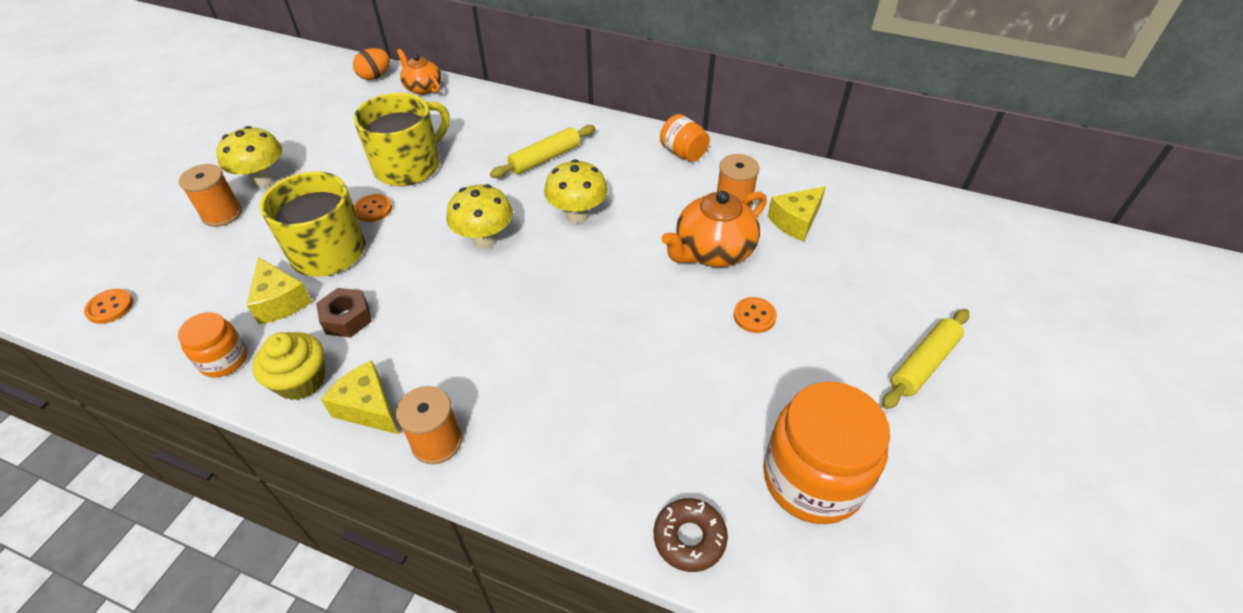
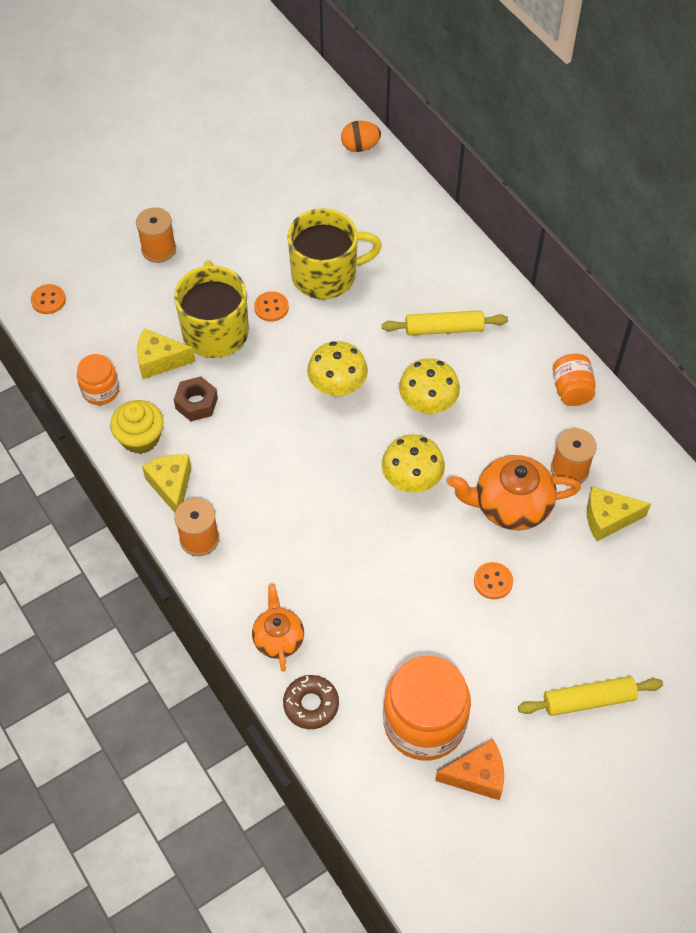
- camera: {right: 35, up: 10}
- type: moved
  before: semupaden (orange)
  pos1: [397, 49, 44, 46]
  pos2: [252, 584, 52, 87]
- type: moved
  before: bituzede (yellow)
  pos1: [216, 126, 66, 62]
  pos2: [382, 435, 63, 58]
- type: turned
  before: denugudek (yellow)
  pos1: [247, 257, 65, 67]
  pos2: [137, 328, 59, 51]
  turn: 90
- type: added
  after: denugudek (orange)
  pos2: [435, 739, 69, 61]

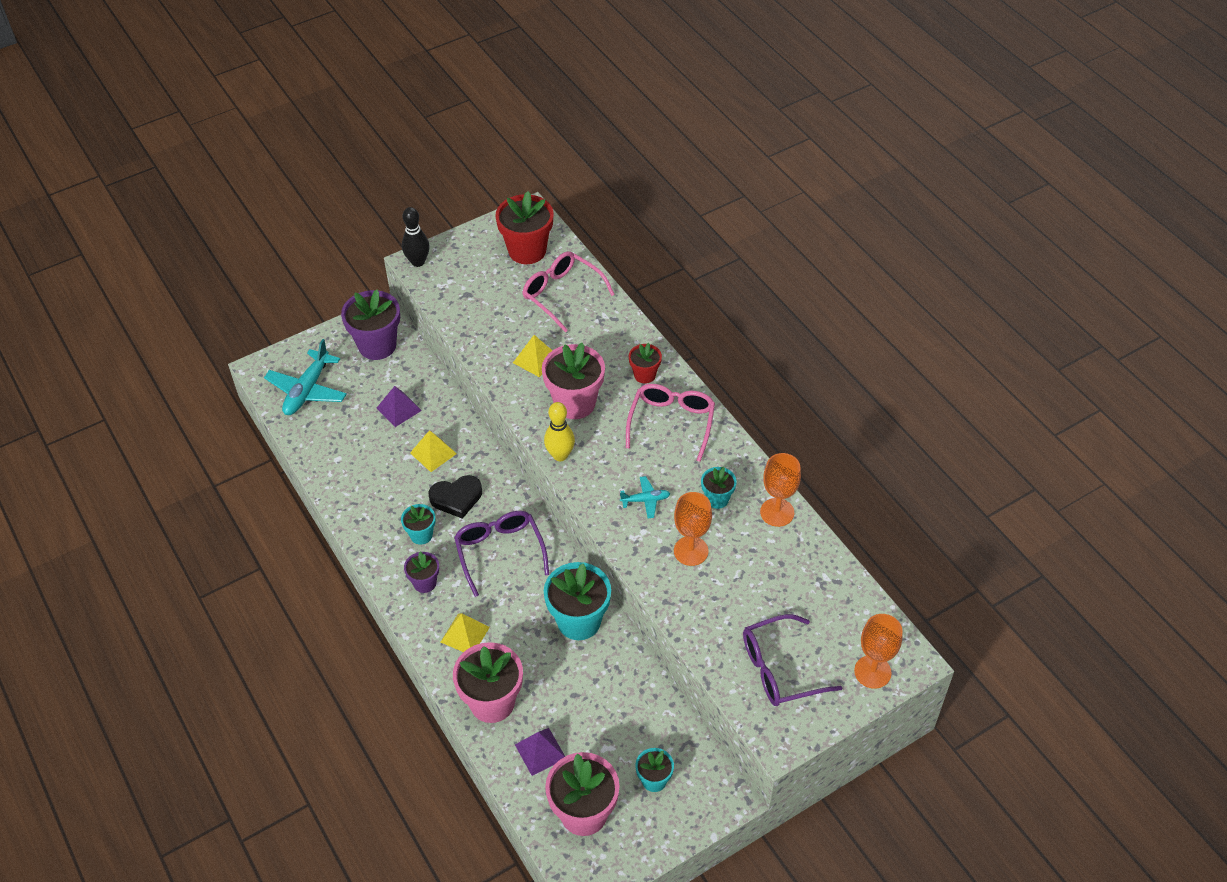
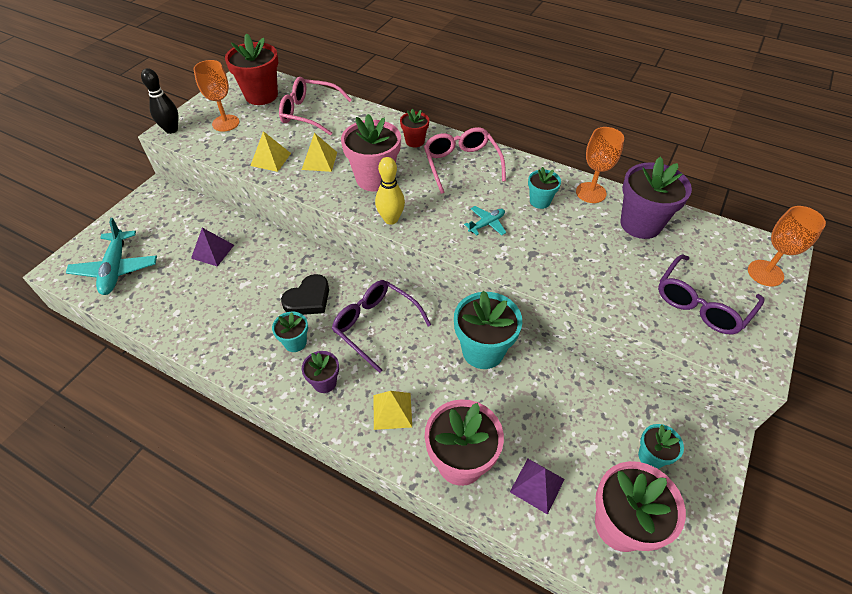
- camera: {right: -30, up: 0}
- type: moved
  before: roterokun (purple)
  pos1: [341, 290, 59, 70]
  pos2: [620, 157, 72, 82]
- type: moved
  before: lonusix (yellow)
  pos1: [410, 430, 47, 42]
  pos2: [250, 131, 41, 41]
- type: moved
  before: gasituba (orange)
  pos1: [674, 492, 38, 74]
  pos2: [193, 60, 46, 72]

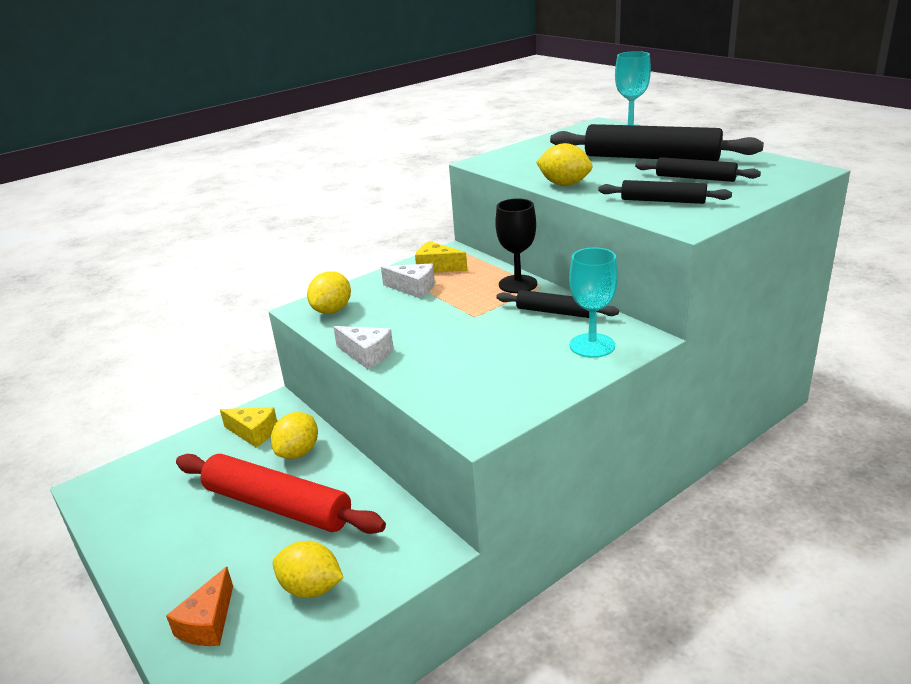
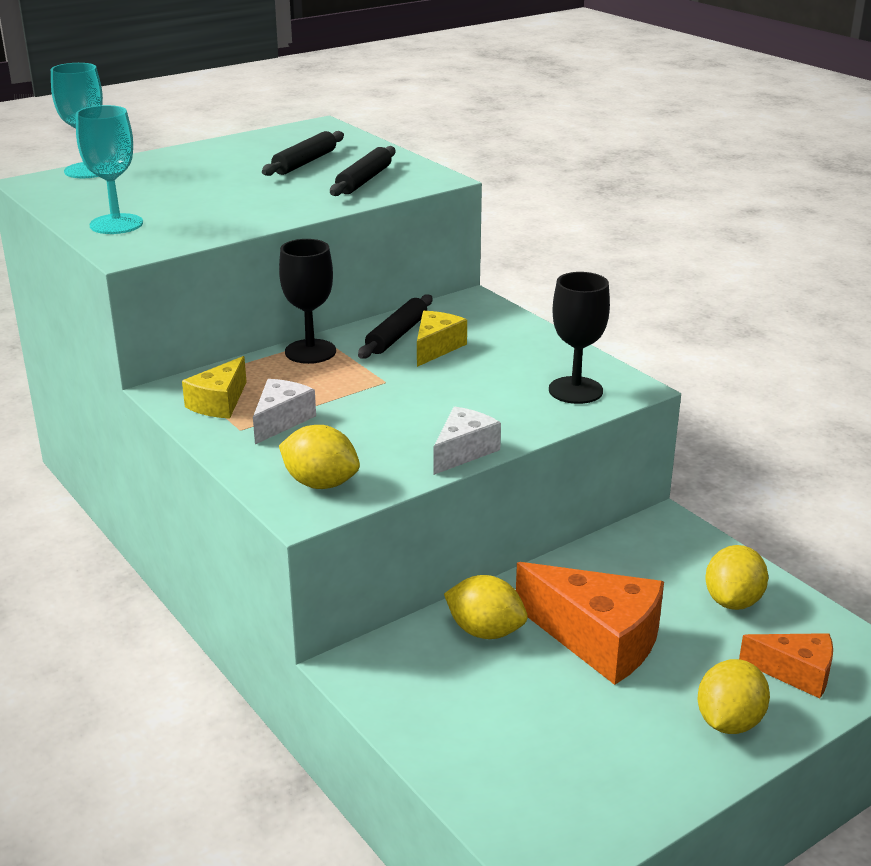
- camera: {right: -90, up: 0}
- type: removed
  before: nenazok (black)
  pos1: [550, 124, 214, 37]
- type: moved
  before: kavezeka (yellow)
  pos1: [536, 143, 56, 43]
  pos2: [698, 659, 72, 75]
- type: moved
  before: gasituba (turquoise)
  pos1: [569, 248, 49, 110]
  pos2: [76, 105, 67, 129]
- type: moved
  before: denugudek (yellow)
  pos1: [220, 407, 57, 40]
  pos2: [417, 311, 50, 56]
- type: replaced
  before: nenazok (red)
  after: denugudek (orange)
  pos1: [176, 454, 210, 80]
  pos2: [516, 562, 148, 123]
- type: added
  after: gasituba (black)
  pos2: [549, 272, 61, 132]

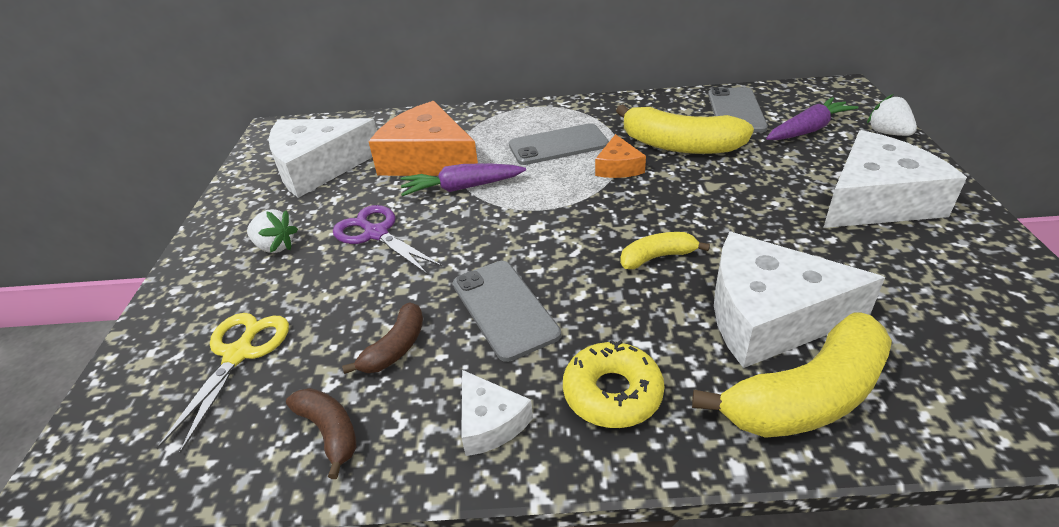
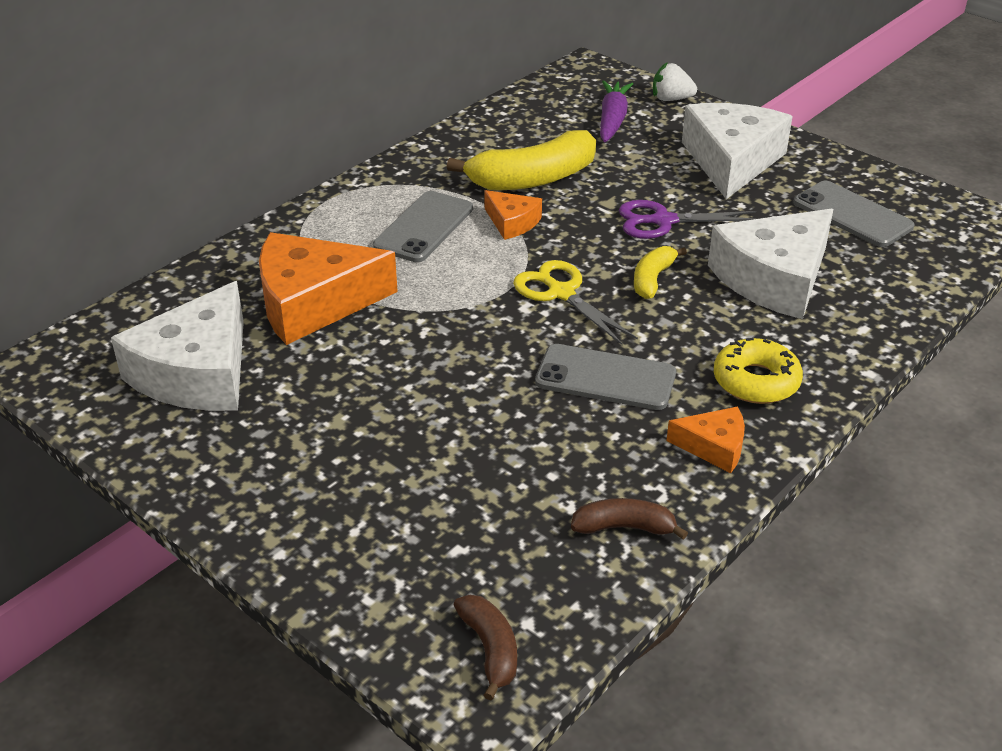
- camera: {right: -50, up: 0}
- type: moved
  before: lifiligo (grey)
  pos1: [708, 87, 60, 46]
  pos2: [794, 181, 120, 66]
- type: removed
  before: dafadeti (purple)
  pos1: [400, 163, 126, 33]
- type: moved
  before: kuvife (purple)
  pos1: [333, 205, 110, 70]
  pos2: [619, 200, 137, 39]
- type: removed
  before: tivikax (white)
  pos1: [247, 209, 51, 44]
- type: moved
  before: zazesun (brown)
  pos1: [342, 302, 81, 72]
  pos2: [454, 595, 63, 106]
- type: removed
  before: zazesun (yellow)
  pos1: [692, 312, 200, 126]
- type: moved
  before: kuvife (yellow)
  pos1: [157, 313, 132, 141]
  pos2: [513, 260, 125, 85]
- type: recoloured
  before: denugudek (white)
  after: denugudek (orange)
  pos1: [461, 370, 72, 86]
  pos2: [666, 406, 79, 67]

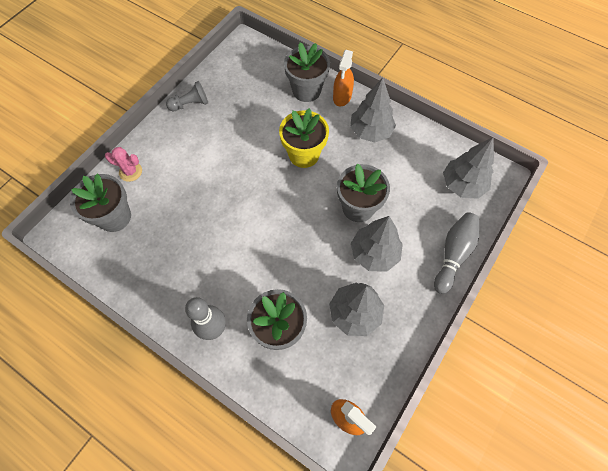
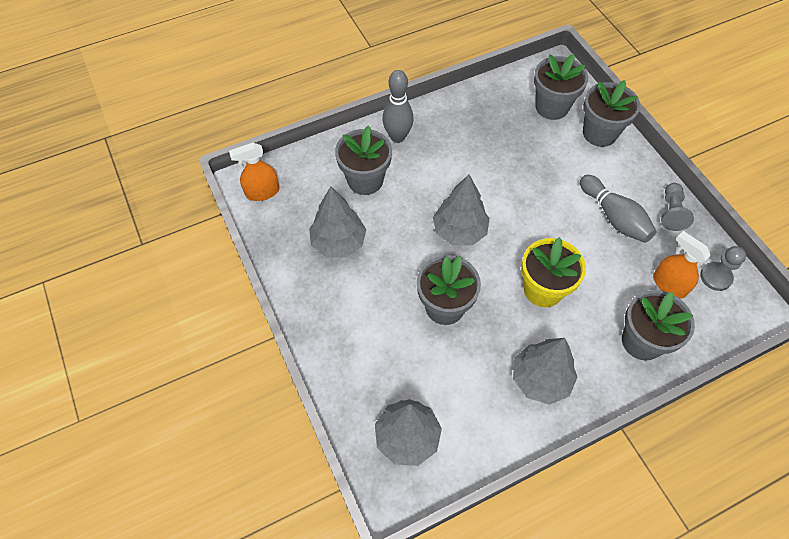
- camera: {right: 120, up: -5}
- type: moved
  before: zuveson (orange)
  pos1: [333, 50, 21, 57]
  pos2: [653, 231, 58, 68]
- type: replaced
  before: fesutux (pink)
  after: roterokun (grey)
  pos1: [105, 147, 37, 35]
  pos2: [583, 80, 57, 67]
- type: moved
  before: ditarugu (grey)
  pos1: [434, 212, 45, 82]
  pos2: [580, 175, 76, 68]
- type: moved
  before: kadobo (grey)
  pos1: [351, 216, 52, 56]
  pos2: [433, 174, 57, 72]
- type: added
  after: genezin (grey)
  pos2: [700, 246, 46, 45]

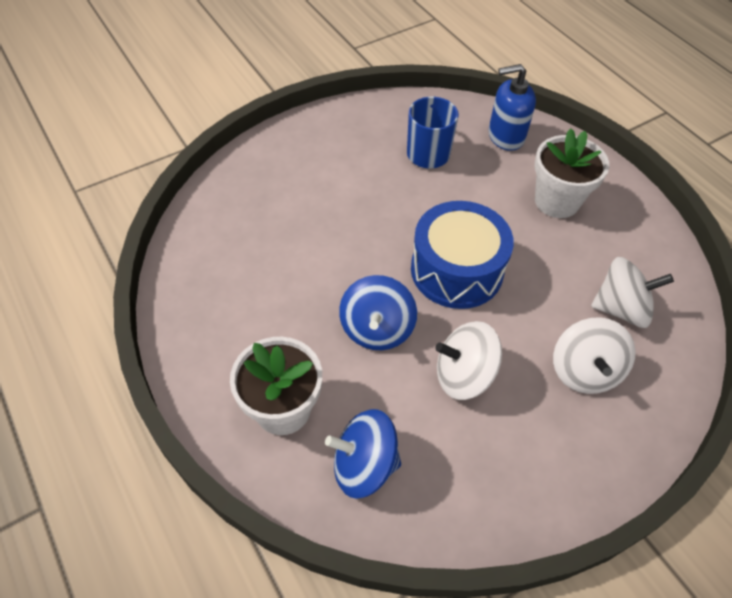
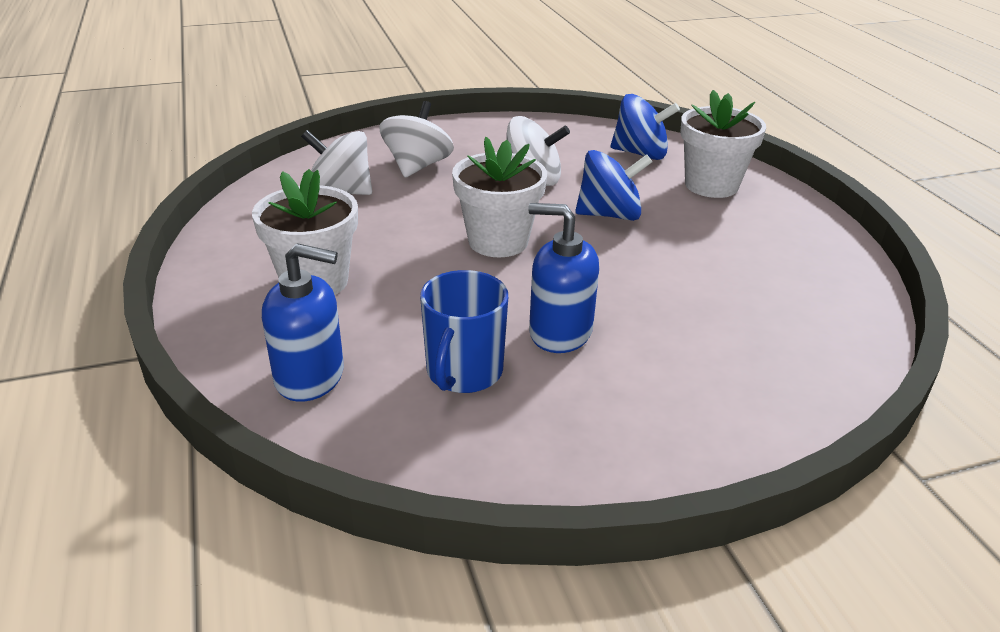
- camera: {right: -165, up: -20}
- type: replaced
  before: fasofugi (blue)
  after: roterokun (white)
  pos1: [411, 201, 103, 108]
  pos2: [452, 137, 95, 120]
- type: turned
  before: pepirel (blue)
  pos1: [339, 275, 78, 75]
  pos2: [575, 150, 77, 71]
  turn: 60
- type: added
  after: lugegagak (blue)
  pos2: [528, 203, 71, 150]

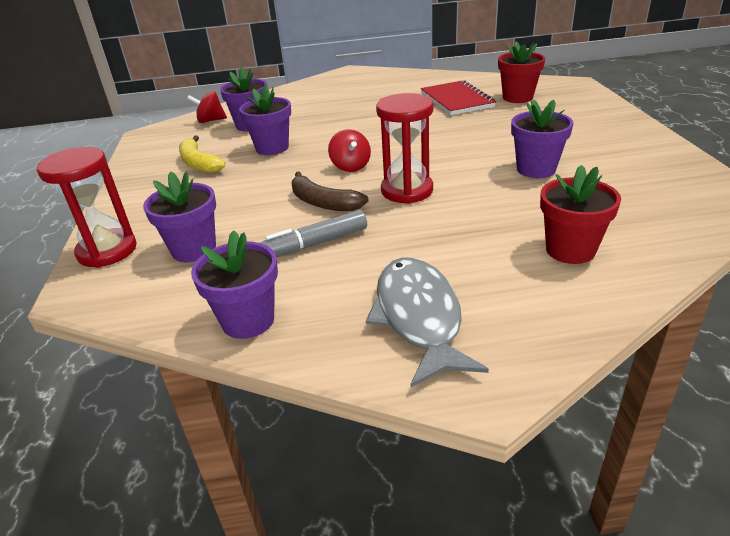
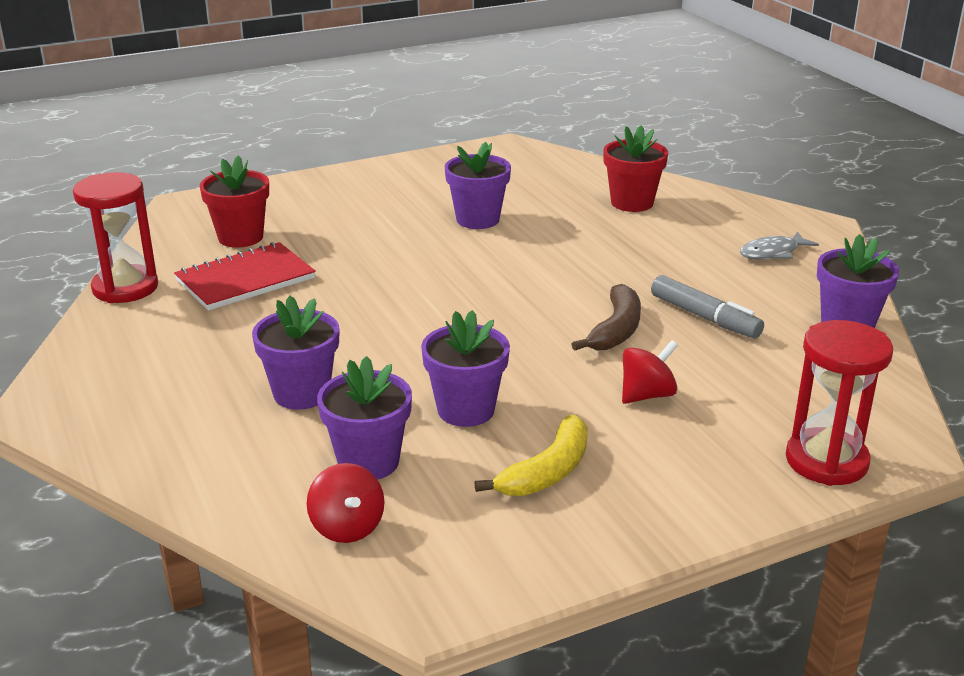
- camera: {right: -110, up: -5}
- type: moved
  before: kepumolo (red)
  pos1: [376, 93, 58, 111]
  pos2: [73, 172, 85, 131]
- type: moved
  before: pepirel (red)
  pos1: [328, 129, 43, 43]
  pos2: [622, 340, 56, 64]
- type: moved
  before: roterokun (purple)
  pos1: [143, 171, 73, 91]
  pos2: [252, 296, 87, 114]
- type: resized
  before: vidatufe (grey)
  pos1: [366, 258, 123, 129]
  pos2: [740, 231, 79, 29]
  scale: 0.55

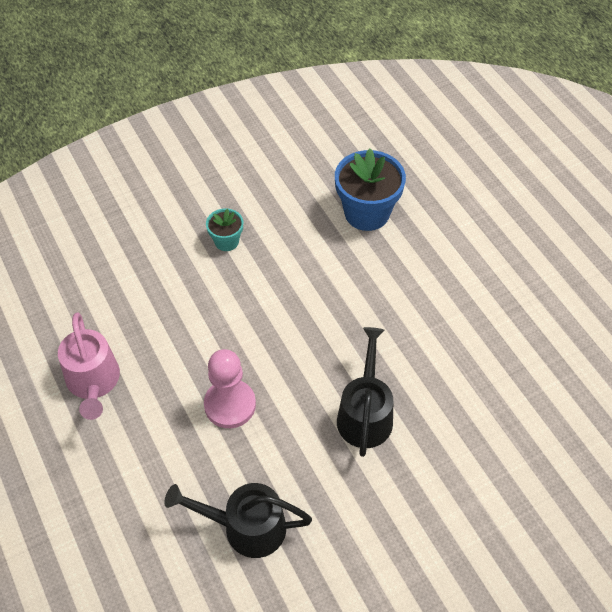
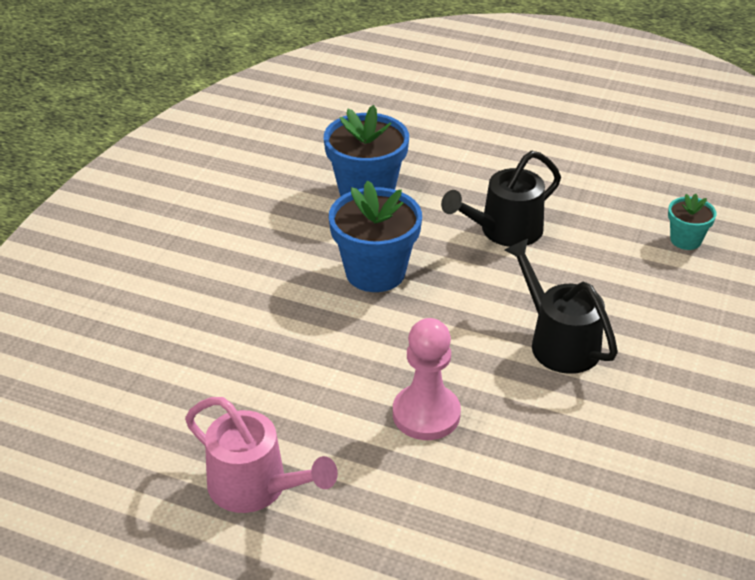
- camera: {right: -40, up: -15}
- type: moved
  before: roterokun (turquoise)
  pos1: [206, 208, 37, 43]
  pos2: [668, 194, 49, 56]
- type: moved
  before: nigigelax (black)
  pos1: [164, 483, 148, 75]
  pos2: [441, 151, 120, 96]
- type: added
  after: roterokun (blue)
  pos2: [329, 180, 93, 112]

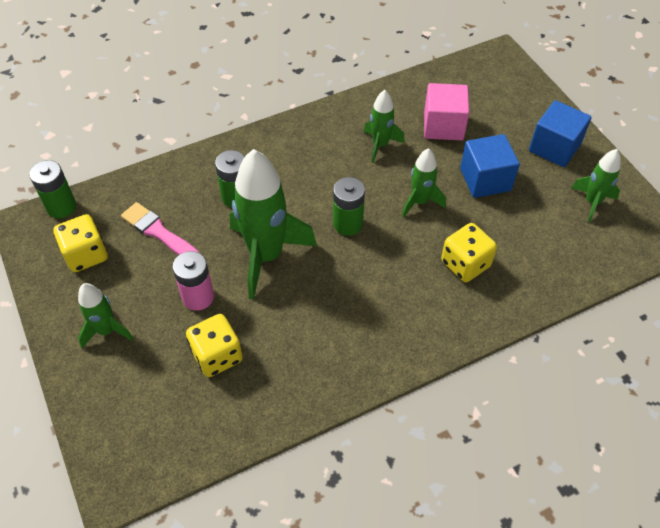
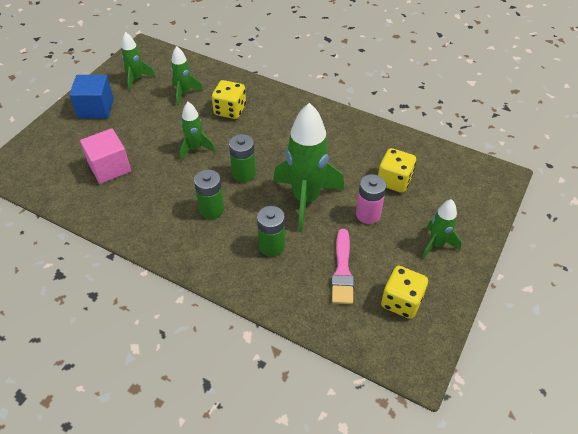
- camera: {right: -125, up: -5}
- type: moved
  before: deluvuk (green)
  pos1: [364, 90, 41, 73]
  pos2: [171, 46, 32, 60]
- type: removed
  before: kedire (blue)
  pos1: [460, 134, 60, 64]
- type: moved
  before: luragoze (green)
  pos1: [29, 160, 47, 58]
  pos2: [194, 169, 30, 50]

